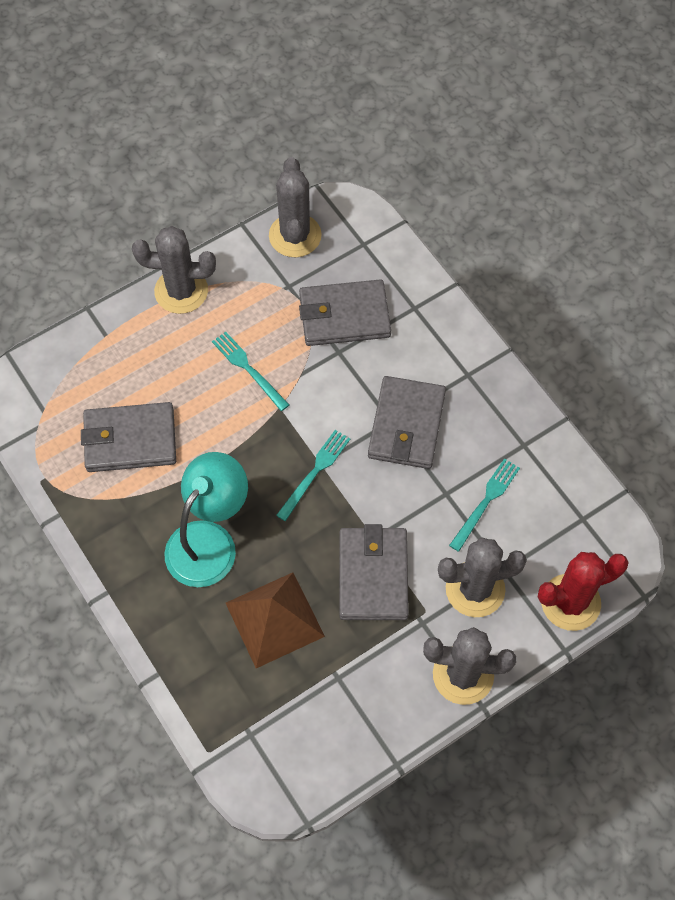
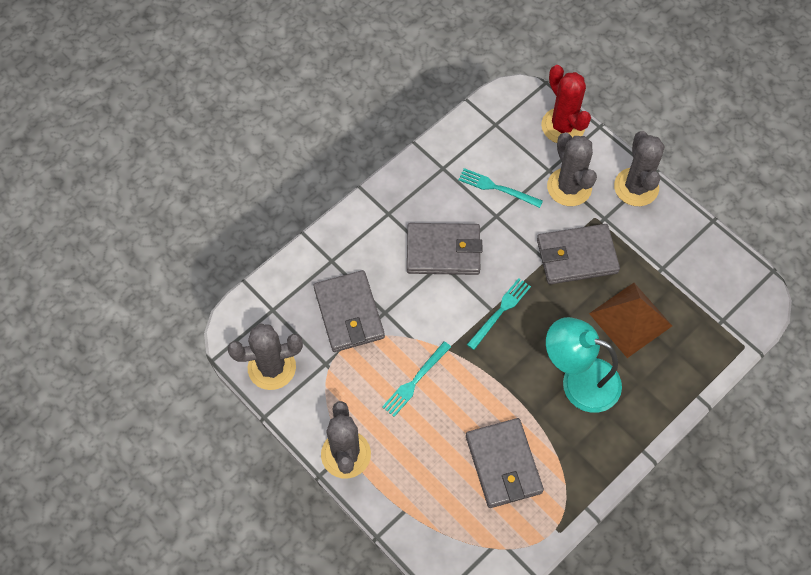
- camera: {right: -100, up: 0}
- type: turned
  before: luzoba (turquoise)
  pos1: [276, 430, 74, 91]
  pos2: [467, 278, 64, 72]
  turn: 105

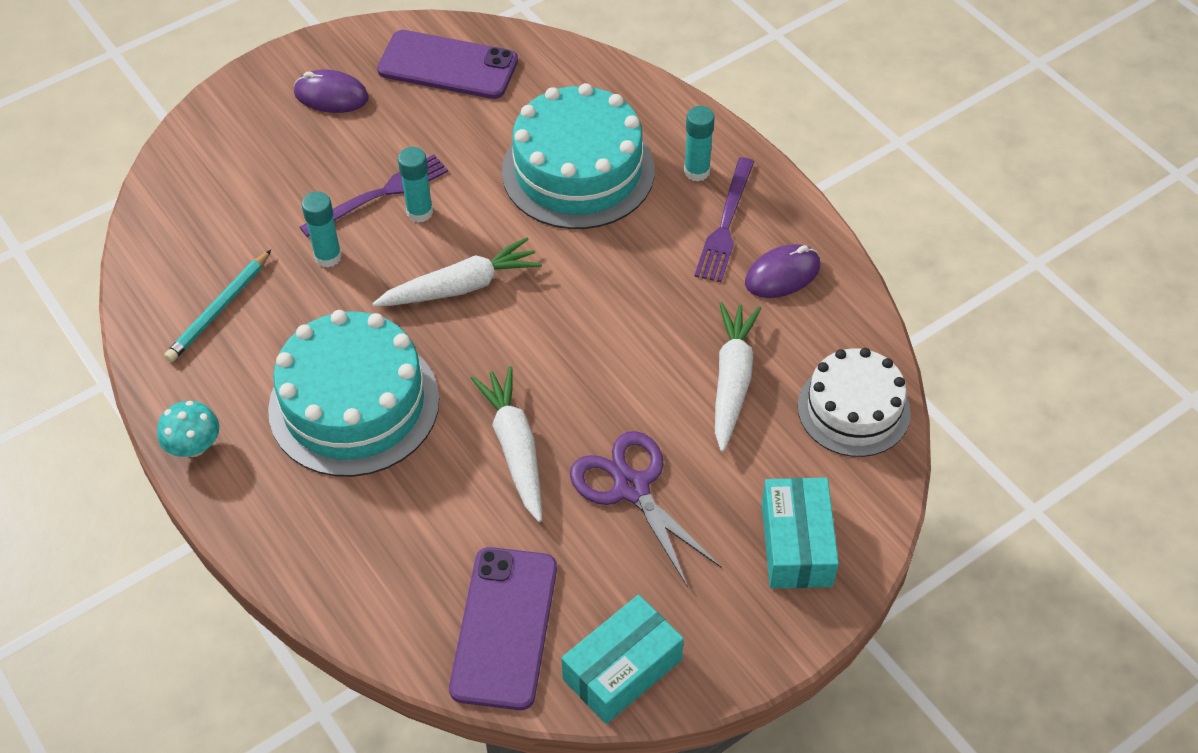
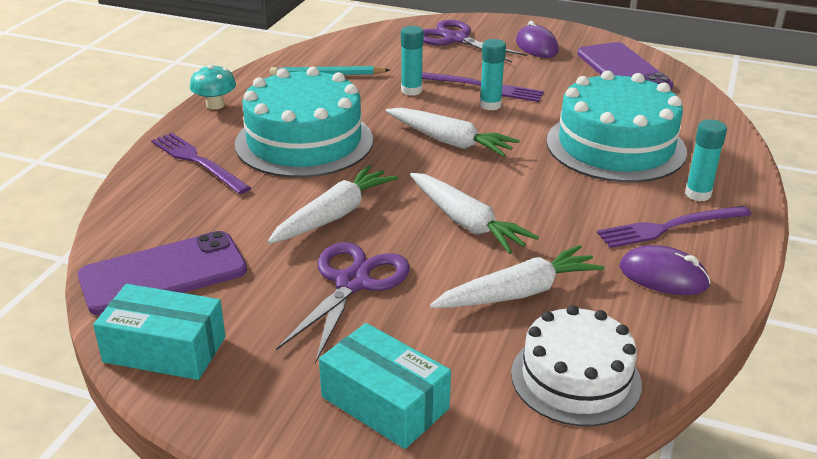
- camera: {right: 55, up: -20}
- type: turned
  before: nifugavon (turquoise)
  pos1: [762, 478, 77, 110]
  pos2: [319, 323, 132, 126]
  turn: 75
- type: added
  after: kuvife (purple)
  pos2: [423, 20, 104, 43]
- type: added
  after: luzoba (purple)
  pos2: [151, 132, 100, 62]
- type: added
  after: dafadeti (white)
  pos2: [410, 173, 129, 81]

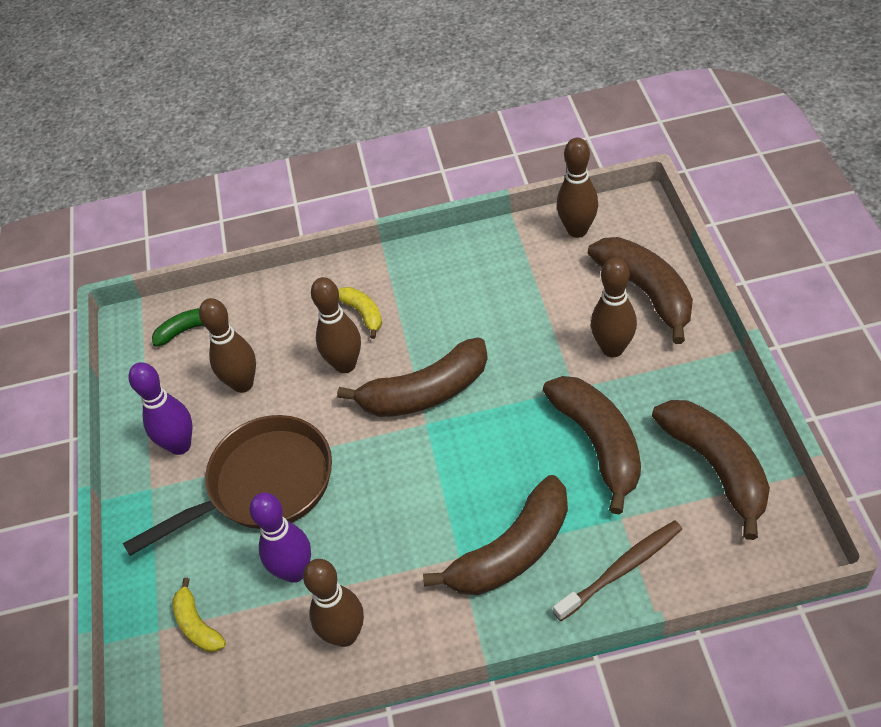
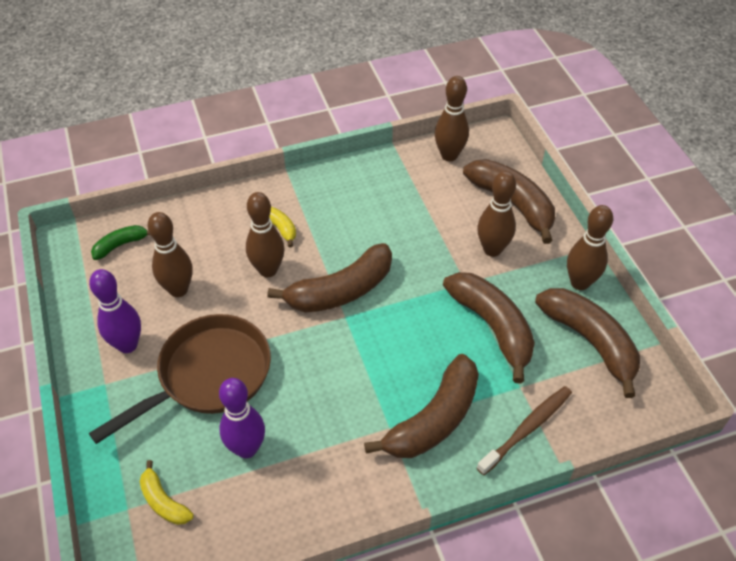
- camera: {right: -15, up: 0}
- type: moved
  before: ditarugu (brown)
  pos1: [303, 559, 61, 88]
  pos2: [567, 205, 46, 85]

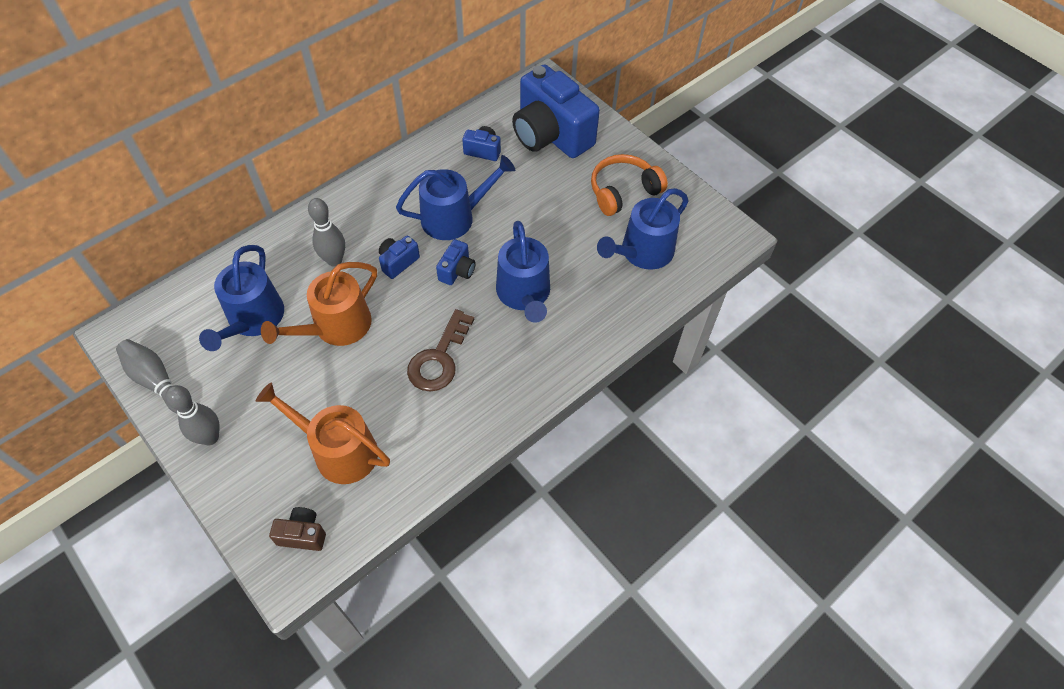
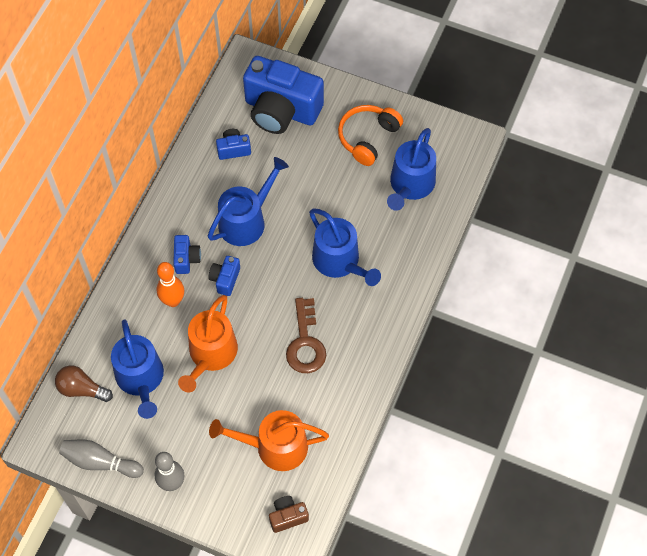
- camera: {right: -25, up: 5}
- type: recoloured
  before: ditarugu (grey)
  after: ditarugu (orange)
  pos1: [308, 198, 37, 68]
  pos2: [157, 262, 27, 45]
- type: moved
  before: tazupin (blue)
  pos1: [436, 239, 40, 46]
  pos2: [173, 235, 28, 39]
- type: added
  after: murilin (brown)
  pos2: [55, 365, 58, 37]

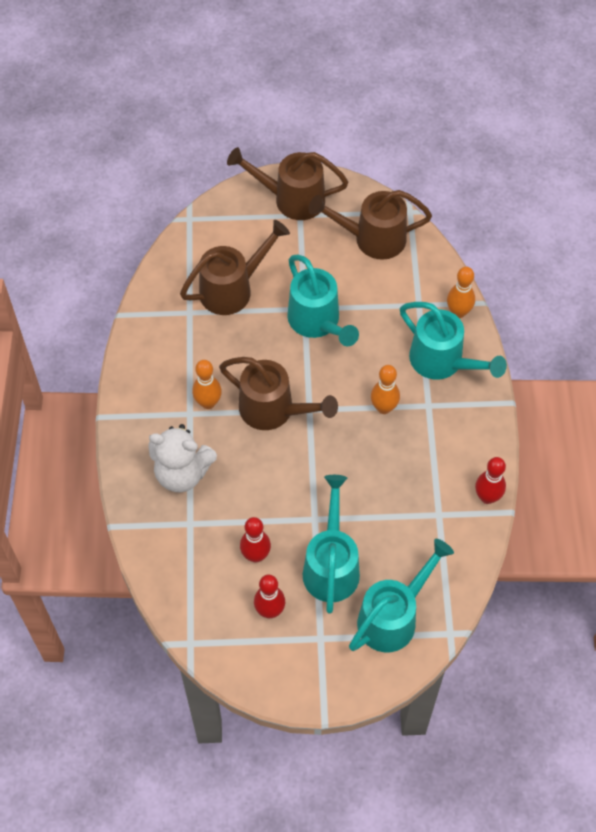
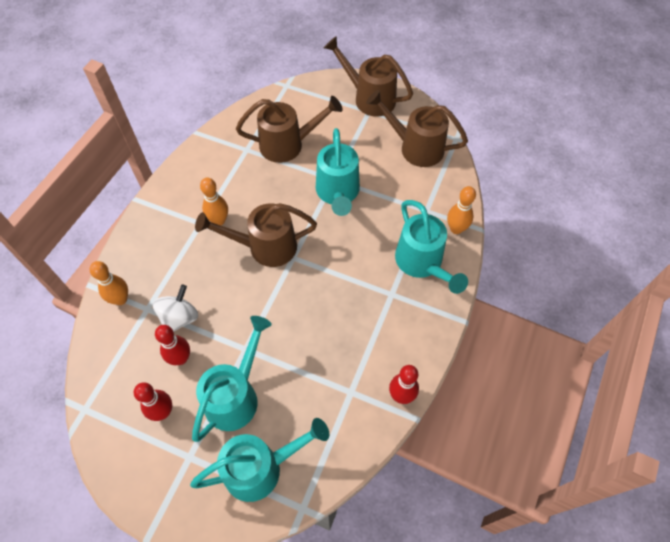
- camera: {right: 25, up: 0}
- type: turned
  before: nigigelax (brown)
  pos1: [219, 357, 119, 73]
  pos2: [195, 203, 122, 64]
  turn: 120
- type: moved
  before: ditarugu (orange)
  pos1: [371, 365, 29, 49]
  pos2: [90, 261, 38, 44]
- type: removed
  before: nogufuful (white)
  pos1: [148, 424, 69, 69]
- type: added
  after: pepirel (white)
  pos2: [153, 284, 45, 48]

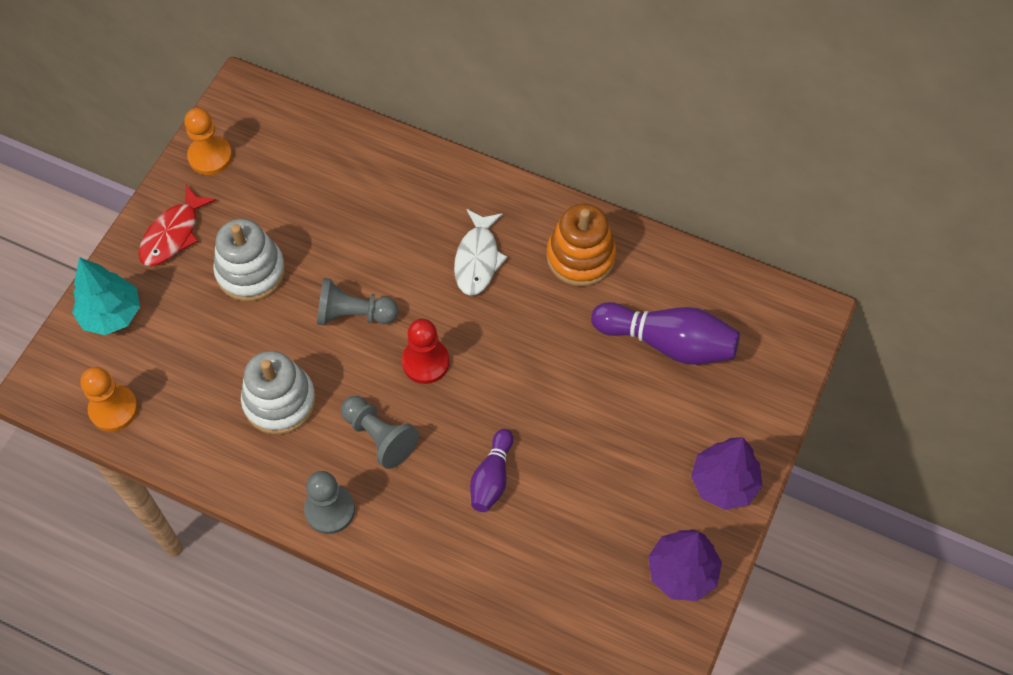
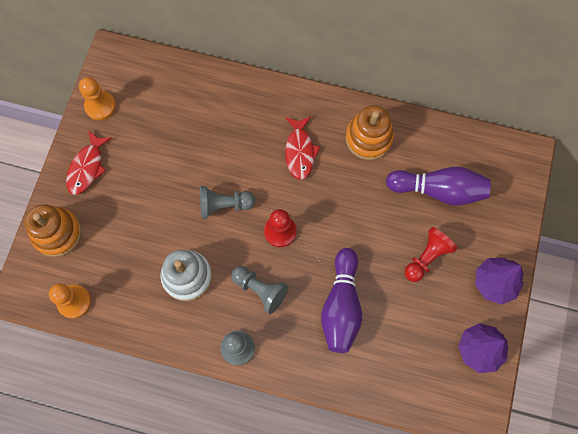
- camera: {right: -10, up: 10}
- type: recoloured
  before: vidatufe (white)
  after: vidatufe (red)
  pos1: [454, 209, 54, 87]
  pos2: [285, 116, 35, 64]
- type: removed
  before: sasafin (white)
  pos1: [213, 219, 72, 83]
- type: replaced
  before: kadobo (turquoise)
  after: sasafin (orange)
  pos1: [72, 257, 68, 78]
  pos2: [24, 204, 58, 53]
- type: resized
  before: ditarugu (purple)
  pos1: [470, 429, 43, 83]
  pos2: [321, 248, 41, 105]
  scale: 1.69
- type: added
  after: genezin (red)
  pos2: [405, 227, 53, 55]

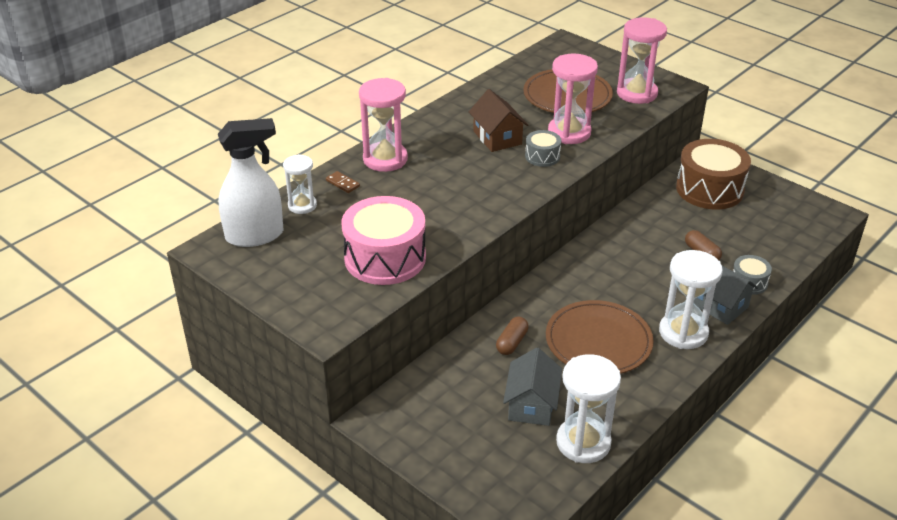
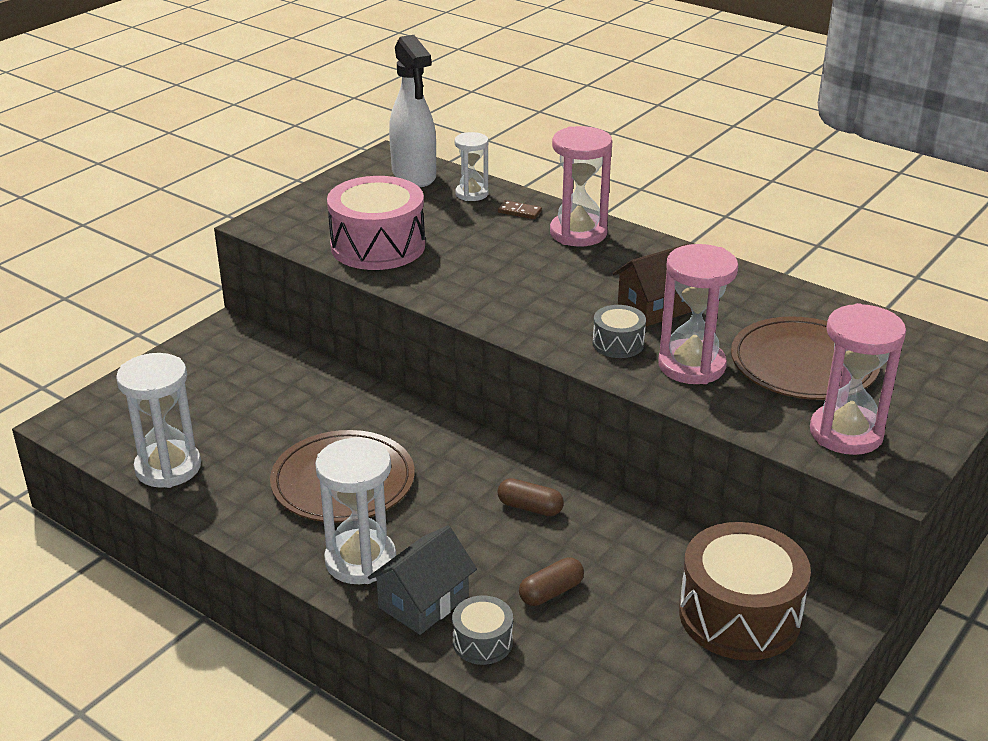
- camera: {right: 85, up: -5}
- type: turned
  before: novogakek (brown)
  pos1: [326, 171, 34, 22]
  pos2: [498, 200, 44, 19]
  turn: 75
- type: moved
  before: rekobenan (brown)
  pos1: [496, 317, 33, 38]
  pos2: [497, 478, 67, 38]
- type: removed
  before: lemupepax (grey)
  pos1: [503, 348, 59, 78]

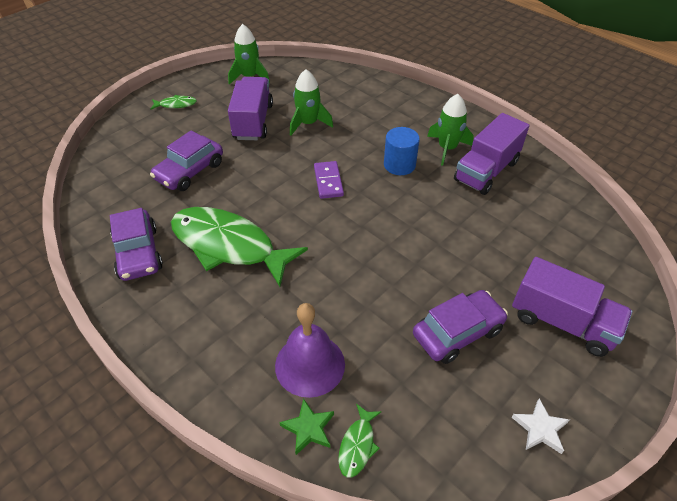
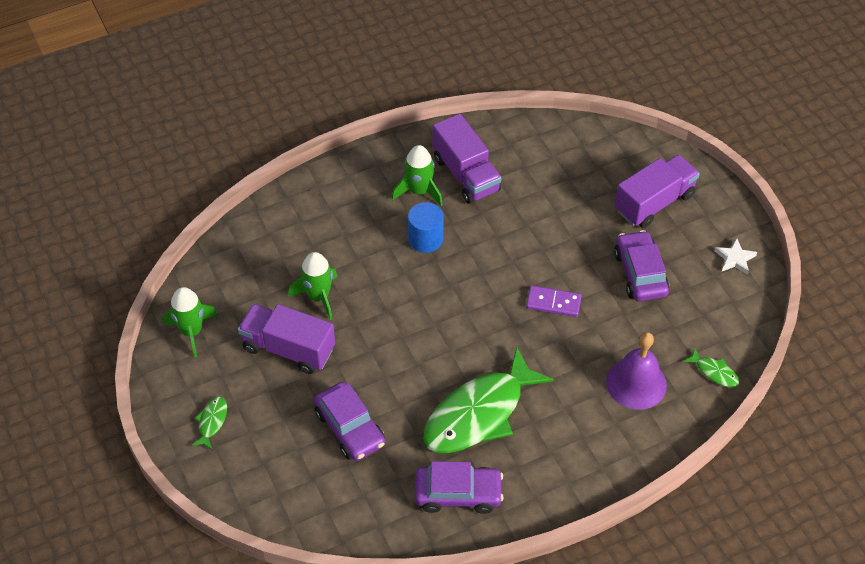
- camera: {right: -70, up: 5}
- type: moved
  before: novogakek (purple)
  pos1: [314, 161, 30, 38]
  pos2: [526, 286, 55, 31]
- type: removed
  before: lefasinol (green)
  pos1: [279, 398, 55, 57]

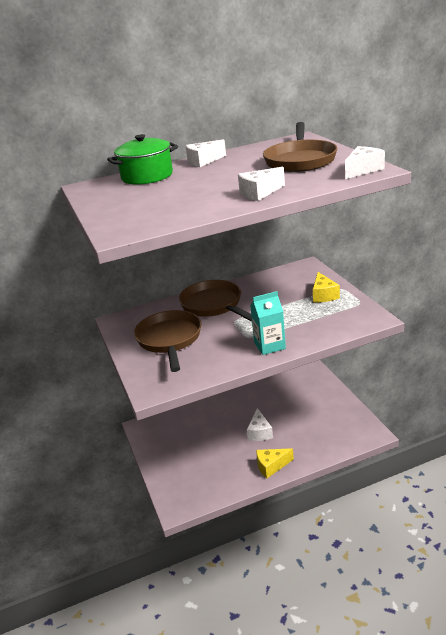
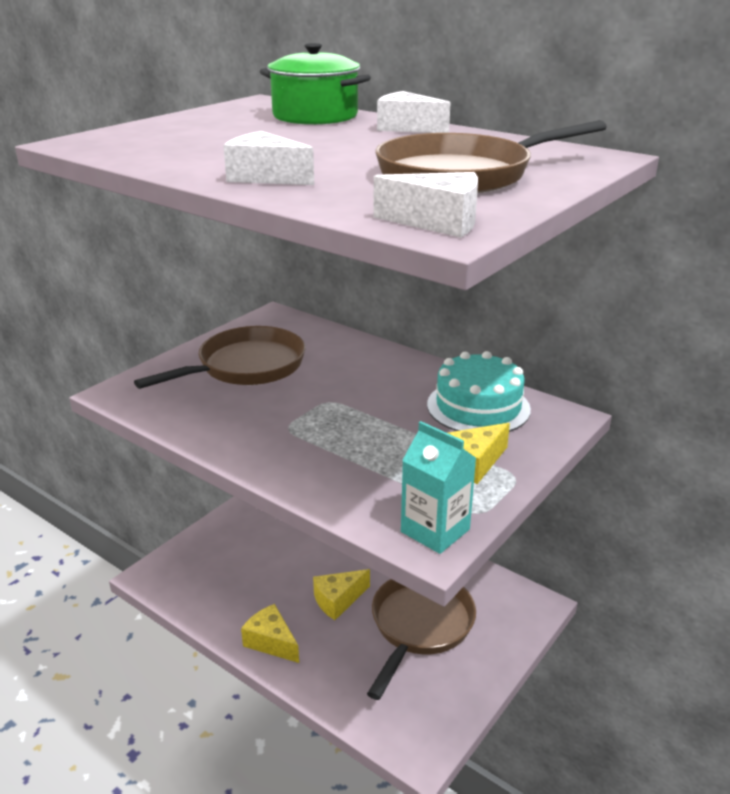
- camera: {right: 55, up: 0}
- type: moved
  before: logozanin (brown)
  pos1: [179, 280, 73, 42]
  pos2: [367, 579, 109, 121]
- type: moved
  before: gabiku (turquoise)
  pos1: [250, 291, 36, 64]
  pos2: [401, 421, 75, 133]
- type: recoloured
  before: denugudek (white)
  after: denugudek (yellow)
  pos1: [247, 408, 26, 33]
  pos2: [313, 569, 57, 51]
- type: added
  after: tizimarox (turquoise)
  pos2: [427, 351, 104, 81]

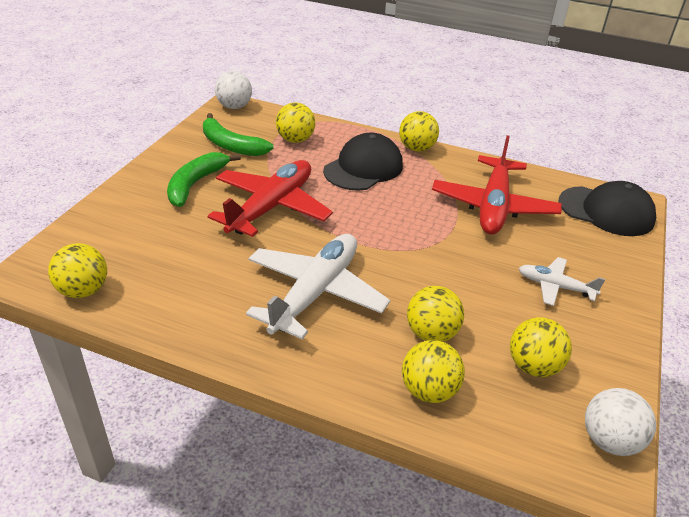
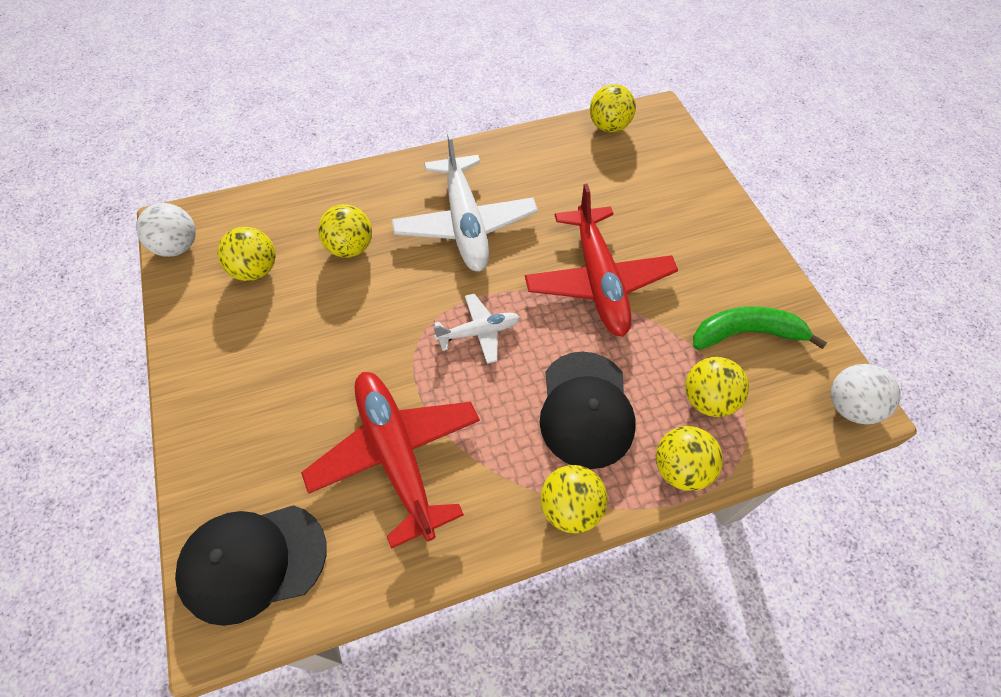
- camera: {right: 140, up: 20}
- type: removed
  before: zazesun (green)
  pos1: [167, 152, 74, 55]
- type: moved
  before: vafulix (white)
  pos1: [519, 257, 86, 49]
  pos2: [433, 294, 87, 70]
- type: moved
  before: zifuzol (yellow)
  pos1: [402, 340, 63, 63]
  pos2: [656, 426, 67, 65]

